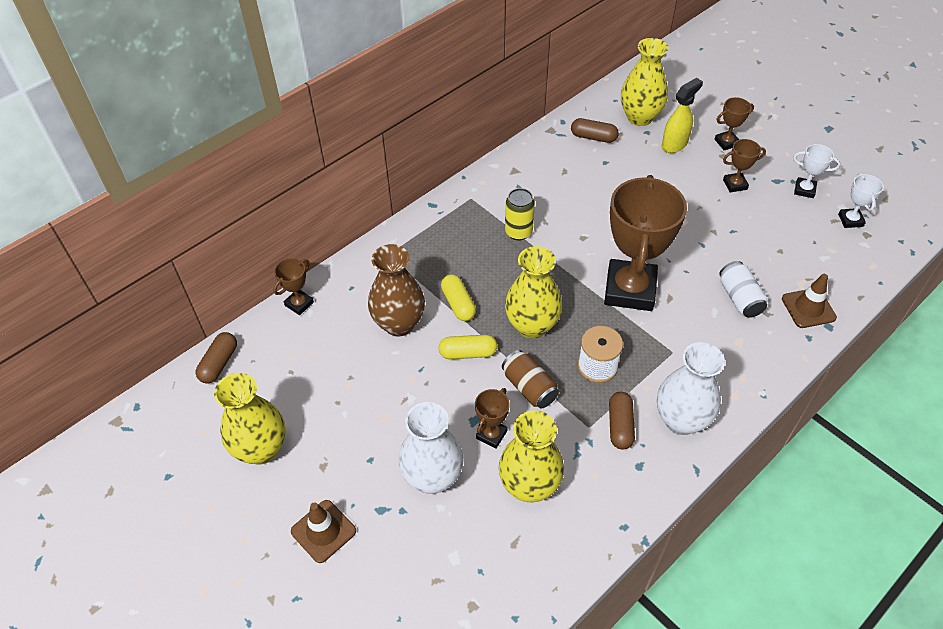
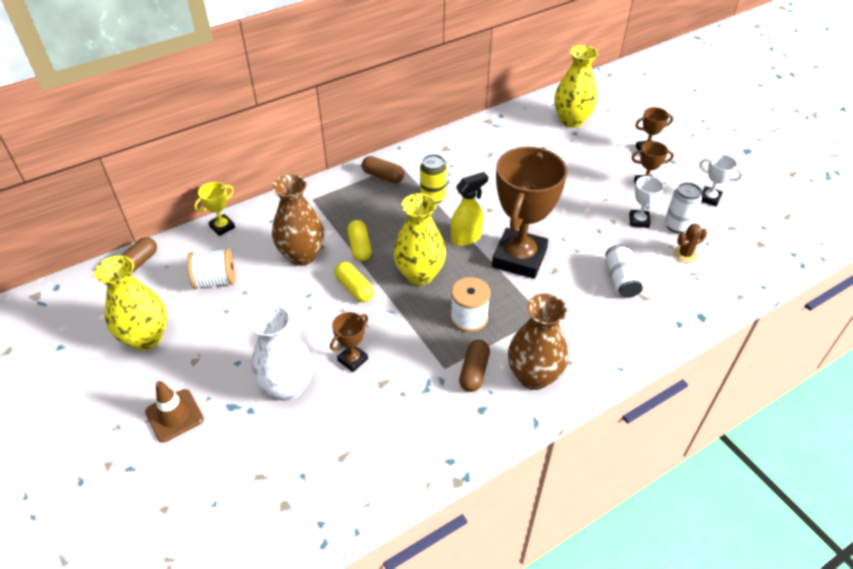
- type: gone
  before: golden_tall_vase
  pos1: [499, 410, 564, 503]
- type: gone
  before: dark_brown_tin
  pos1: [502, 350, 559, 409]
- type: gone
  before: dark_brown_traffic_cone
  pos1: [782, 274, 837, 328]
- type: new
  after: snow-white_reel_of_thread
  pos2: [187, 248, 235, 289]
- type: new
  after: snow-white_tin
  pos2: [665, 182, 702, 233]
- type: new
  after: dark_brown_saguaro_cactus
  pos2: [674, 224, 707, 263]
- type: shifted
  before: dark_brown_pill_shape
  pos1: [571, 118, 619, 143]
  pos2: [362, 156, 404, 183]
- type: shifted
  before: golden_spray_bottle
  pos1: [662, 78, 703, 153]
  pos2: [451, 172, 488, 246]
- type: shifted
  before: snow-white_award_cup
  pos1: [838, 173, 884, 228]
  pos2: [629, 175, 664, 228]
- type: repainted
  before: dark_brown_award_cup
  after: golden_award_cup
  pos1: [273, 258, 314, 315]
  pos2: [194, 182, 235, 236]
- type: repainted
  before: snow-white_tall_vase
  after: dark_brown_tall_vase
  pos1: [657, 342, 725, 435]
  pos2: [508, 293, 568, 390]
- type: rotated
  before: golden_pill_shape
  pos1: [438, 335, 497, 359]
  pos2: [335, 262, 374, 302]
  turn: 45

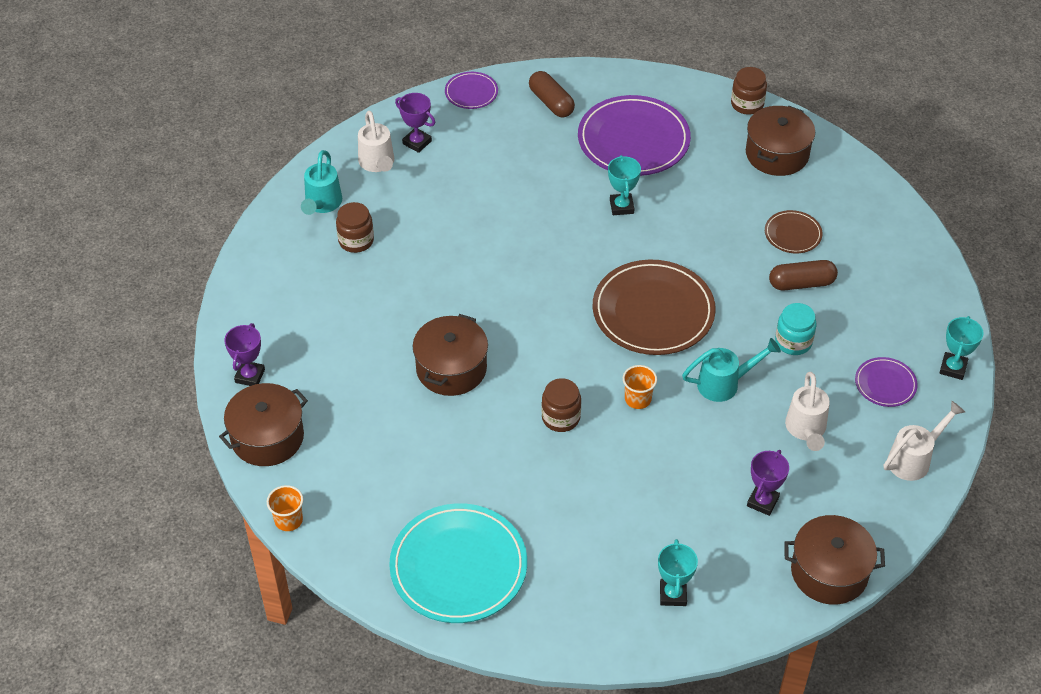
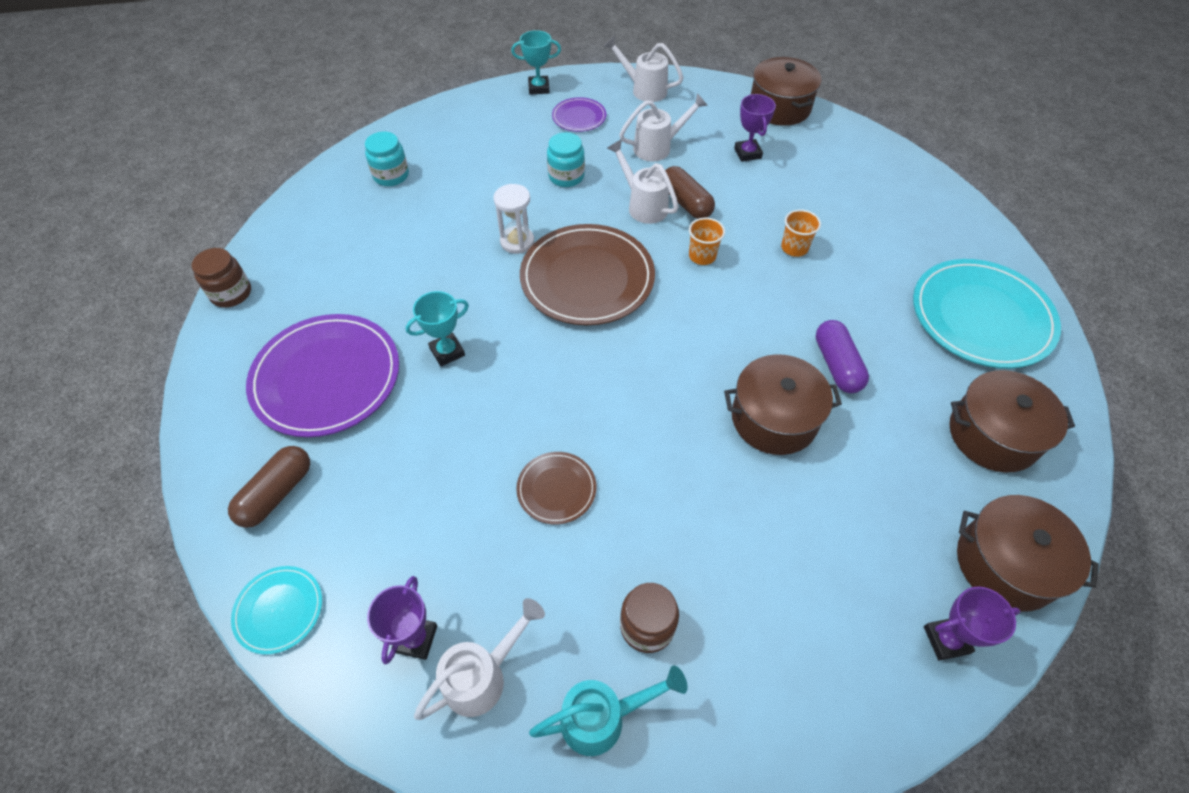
- type: gone
  before: dark_brown_jar
  pos1: [541, 378, 581, 432]
- type: gone
  before: turquoise_award_cup
  pos1: [658, 539, 698, 606]
- type: new
  after: turquoise_jar
  pos2: [365, 132, 409, 186]
- type: new
  after: snow-white_sandglass
  pos2: [493, 184, 534, 254]
- type: new
  after: violet_pill_shape
  pos2: [816, 320, 869, 393]
- type: shifted
  before: bright_orange_beaker
  pos1: [267, 485, 303, 531]
  pos2: [781, 209, 821, 257]
- type: shifted
  before: dark_brown_cooking_pot
  pos1: [746, 106, 815, 176]
  pos2: [950, 370, 1075, 472]
- type: shifted
  before: dark_brown_flat_dish
  pos1: [765, 210, 823, 253]
  pos2: [516, 452, 596, 524]
- type: shifted
  before: dark_brown_pill_shape
  pos1: [769, 260, 838, 290]
  pos2: [665, 166, 715, 219]
- type: repainted
  before: violet_flat_dish
  after: turquoise_flat_dish
  pos1: [445, 72, 498, 109]
  pos2: [231, 566, 322, 655]
- type: repainted
  before: turquoise_sprinkling_can
  after: snow-white_sprinkling_can
  pos1: [682, 338, 781, 402]
  pos2: [607, 139, 679, 224]
- type: rotated
  before: violet_award_cup
  pos1: [747, 450, 789, 516]
  pos2: [734, 94, 776, 162]
  turn: 75

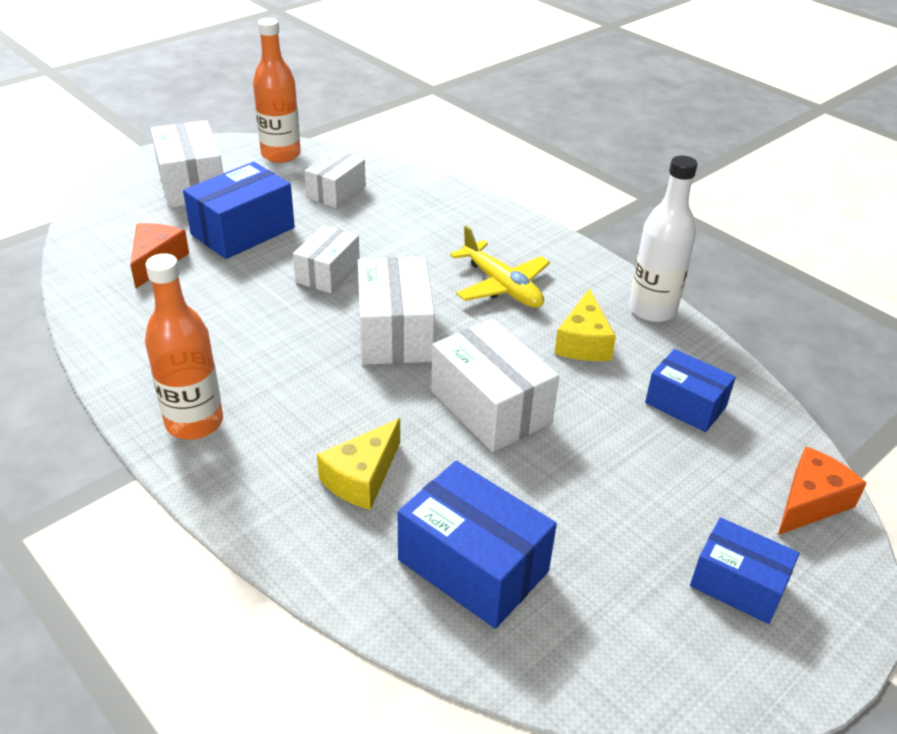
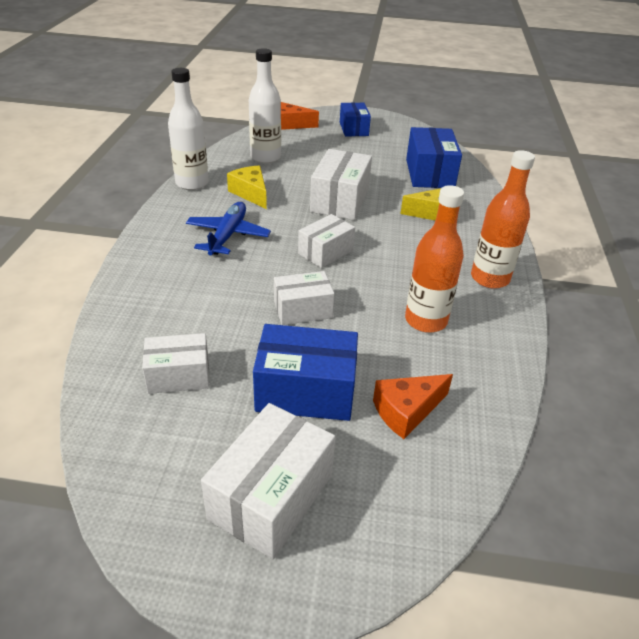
- type: shifted
  before: bright_orange_flask
  pos1: [253, 18, 301, 163]
  pos2: [405, 185, 464, 333]
- type: swapped
  before: royal_blue_package
  after: snow-white_flask
  pos1: [645, 349, 736, 432]
  pos2: [249, 48, 281, 164]
- type: repainted
  before: golden_toy_plane
  after: royal_blue_toy_plane
  pos1: [450, 226, 550, 308]
  pos2: [186, 202, 271, 255]
- type: rotated
  before: golden_cheese
  pos1: [554, 288, 616, 361]
  pos2: [227, 165, 267, 209]
  turn: -90
- type: scaled
  before: snow-white_package
  pos1: [358, 257, 435, 365]
  pos2: [298, 214, 355, 268]
  scale: 0.65

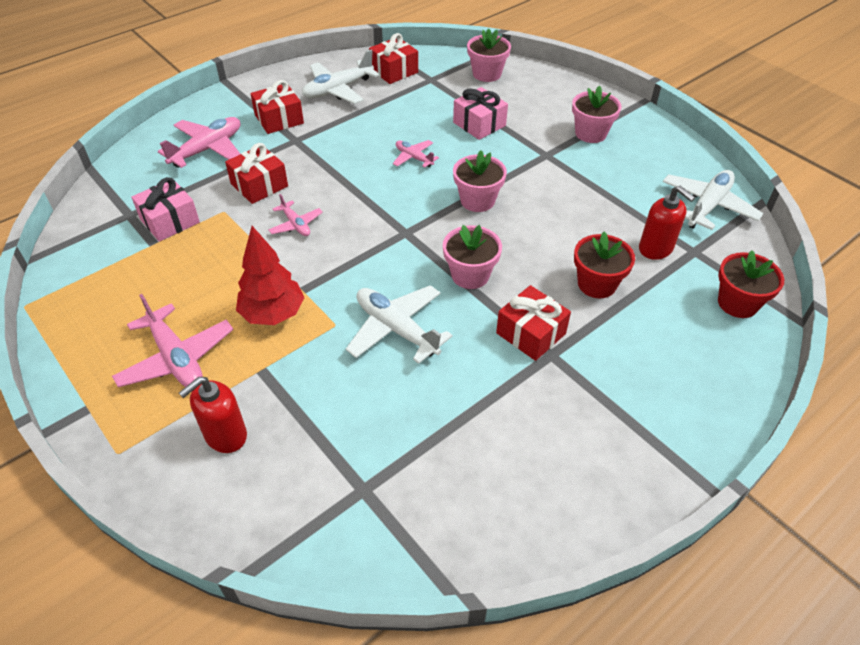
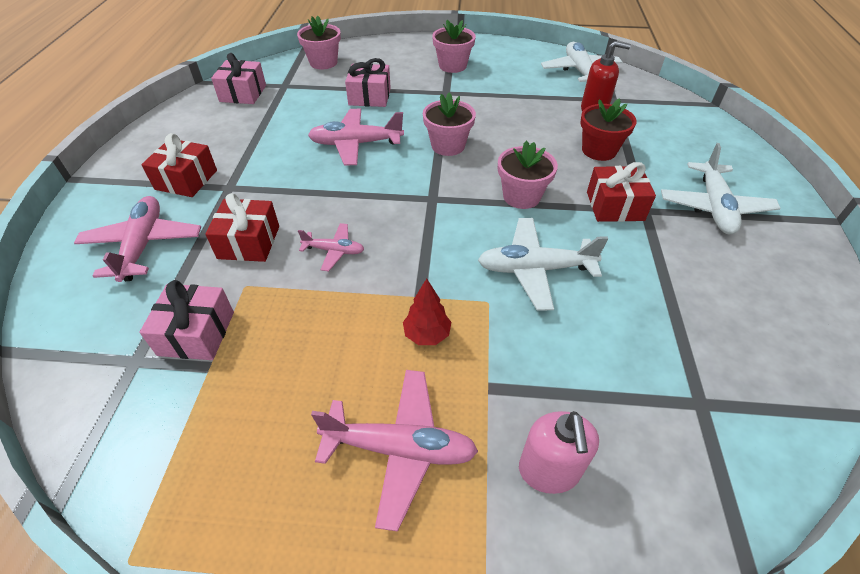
- type: gone
  before: red_potted_plant
  pos1: [718, 250, 784, 318]
- type: shifted
  before: snow-white_toy_plane
  pos1: [302, 49, 379, 104]
  pos2: [661, 143, 781, 234]
- type: repainted
  before: red_pump_bottle
  after: pink_pump_bottle
  pos1: [179, 377, 247, 453]
  pos2: [519, 411, 599, 494]
- type: repainted
  before: red_wrapped_gift
  after: pink_wrapped_gift
  pos1: [369, 33, 418, 84]
  pos2: [211, 53, 266, 104]
- type: scaled
  before: red_toy_tree
  pos1: [236, 226, 304, 325]
  pos2: [403, 278, 451, 345]
  scale: 0.61
- type: scaled
  before: pink_toy_plane
  pos1: [393, 140, 439, 168]
  pos2: [308, 109, 404, 166]
  scale: 1.79

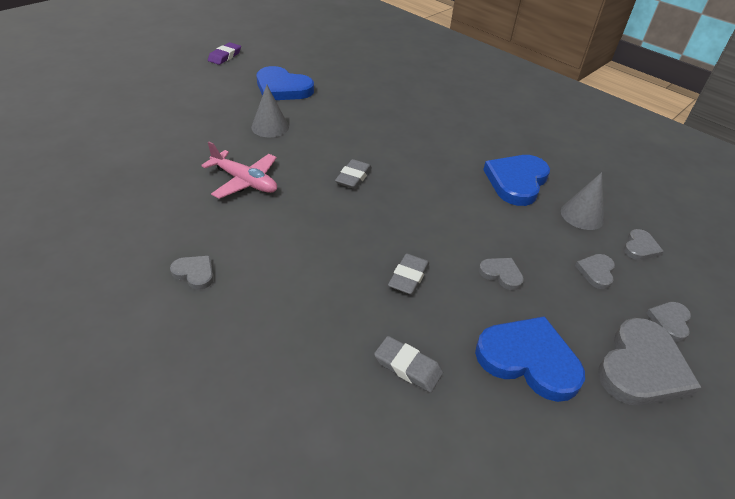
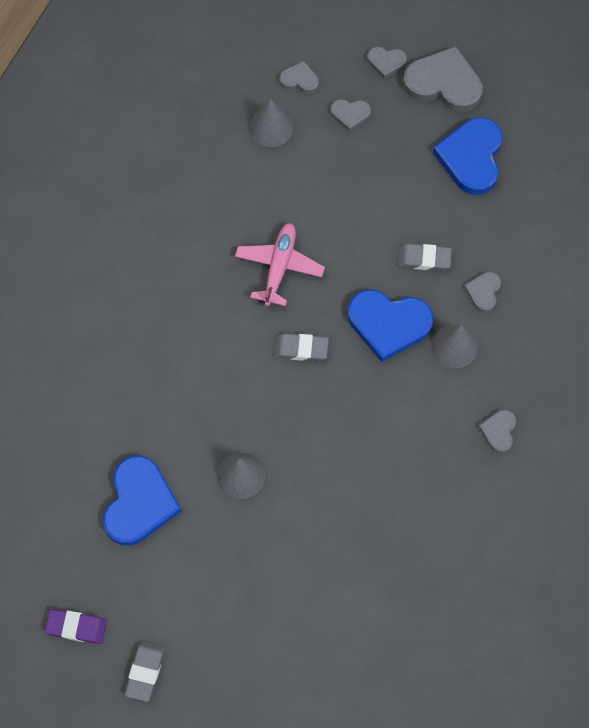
- type: new
  after: grey_cone_shape
  pos2: [431, 324, 478, 368]
- type: shifted
  before: pink_toy_plane
  pos1: [201, 142, 277, 199]
  pos2: [235, 223, 325, 306]
- type: shifted
  before: grey_eraser
  pos1: [374, 336, 443, 393]
  pos2: [125, 641, 165, 702]
- type: shifted
  before: grey_heart
  pos1: [479, 258, 524, 290]
  pos2: [464, 272, 501, 312]
- type: shifted
  before: royal_blue_heart
  pos1: [483, 155, 550, 206]
  pos2: [348, 290, 434, 362]

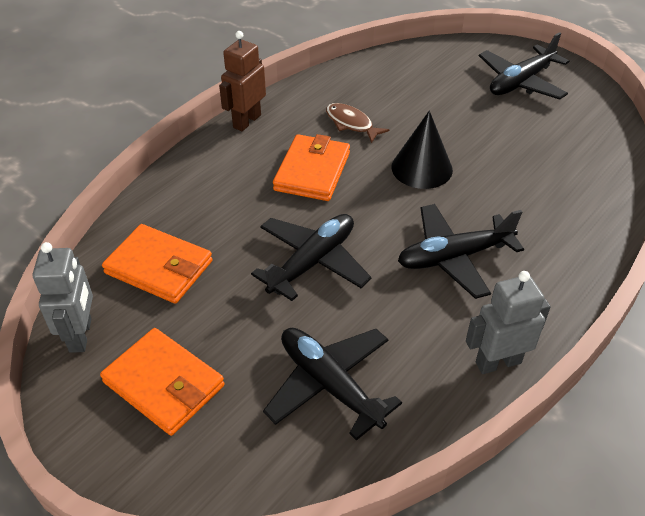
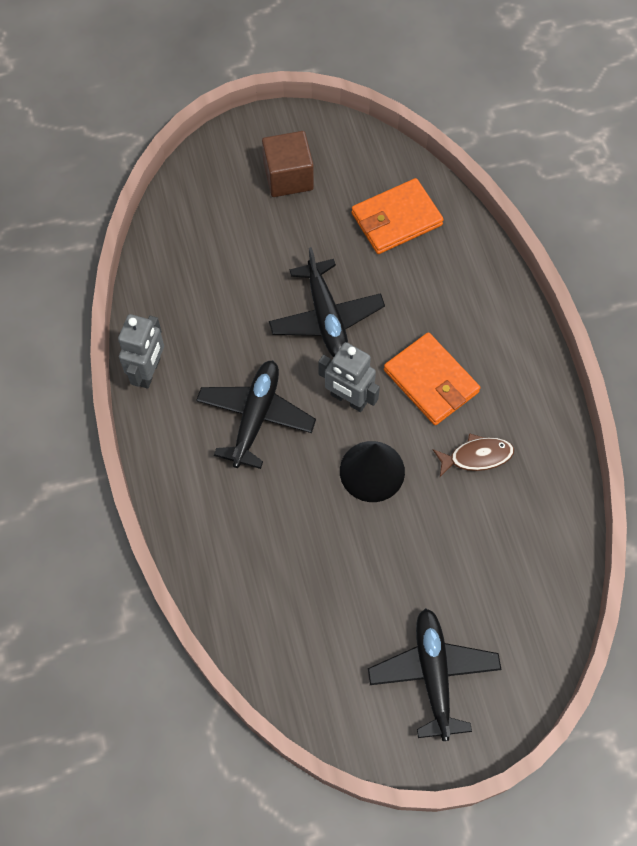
- type: gone
  before: dark_brown_robot
  pos1: [219, 31, 266, 131]
- type: gone
  before: ebony_toy_plane
  pos1: [263, 328, 402, 441]
- type: shifted
  before: grey_robot
  pos1: [32, 242, 93, 353]
  pos2: [318, 342, 380, 412]
- type: swapped
  before: bright_orange_card_wallet
  after: dark_brown_solid_cube
  pos1: [100, 328, 225, 436]
  pos2: [262, 131, 314, 197]

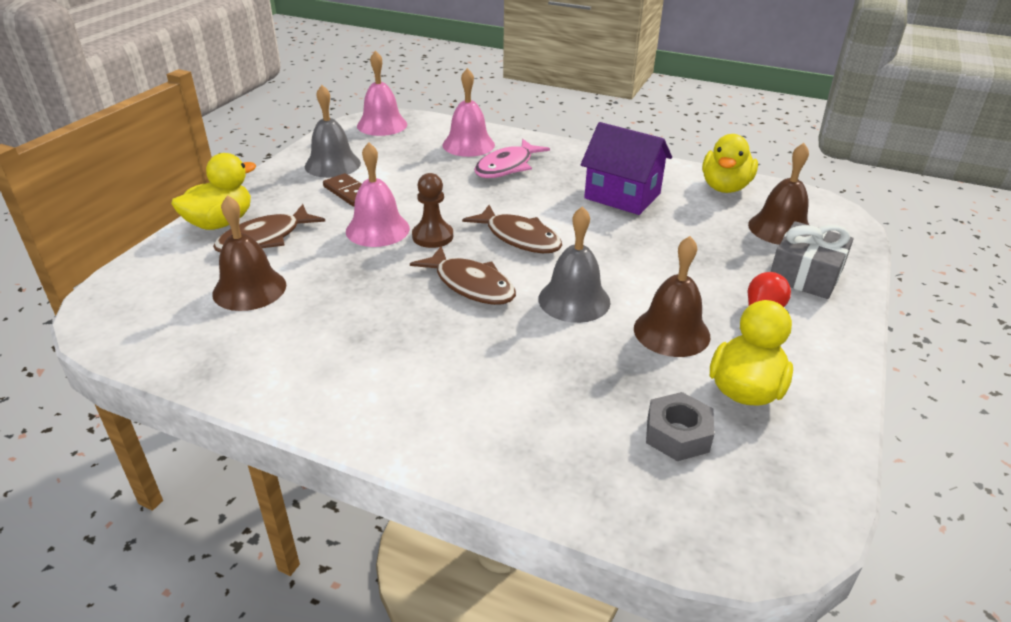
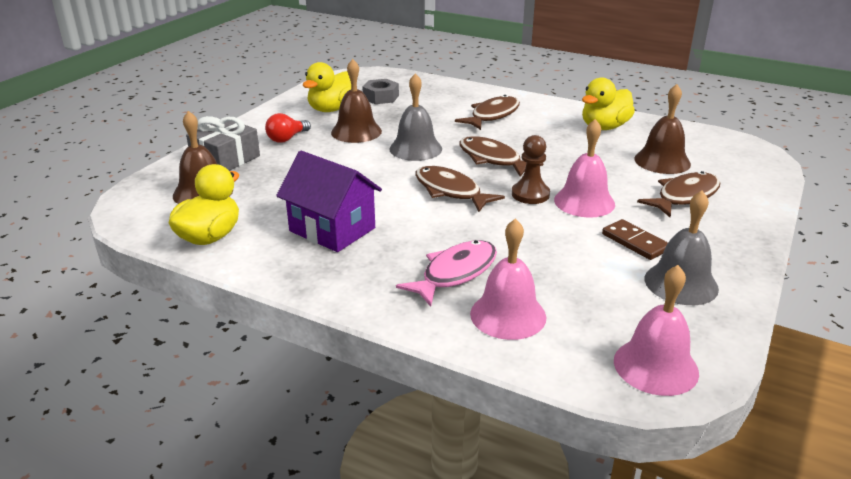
- type: new
  after: dark_brown_fish_figure
  pos2: [455, 95, 520, 130]
- type: shifted
  before: golden_rubber_duck
  pos1: [171, 153, 256, 230]
  pos2: [582, 77, 635, 130]

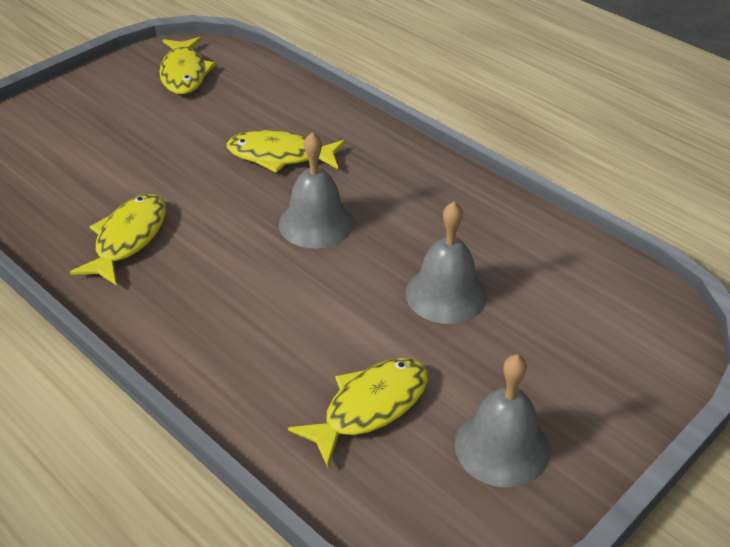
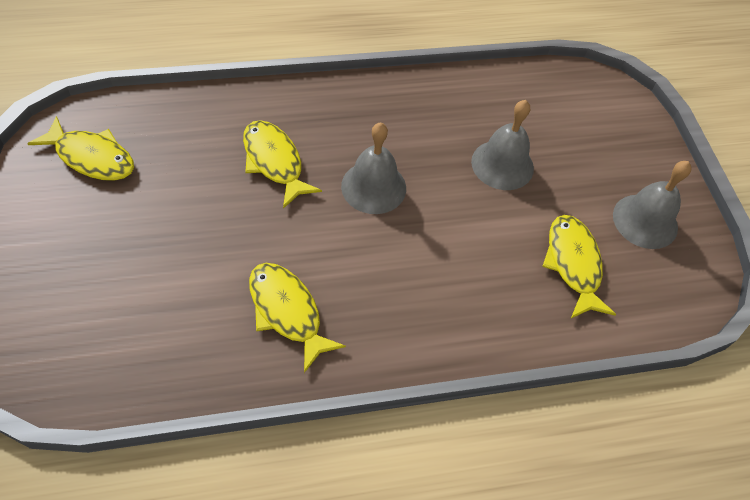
- type: rotated
  before: golden_fish_figure
  pos1: [226, 130, 345, 173]
  pos2: [243, 120, 322, 209]
  turn: 105

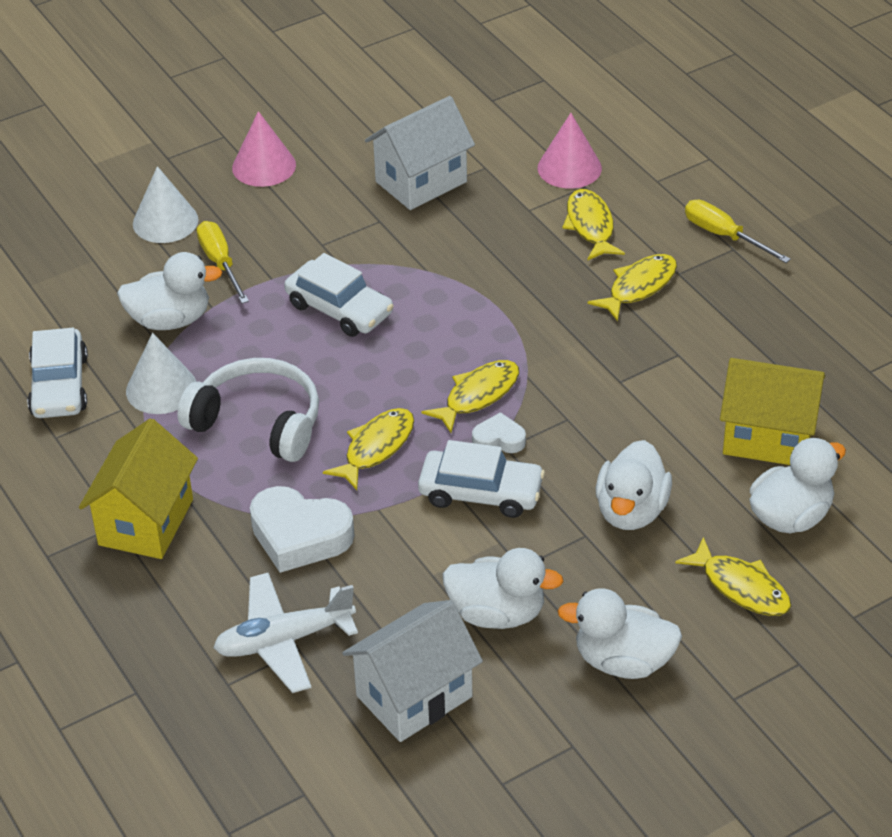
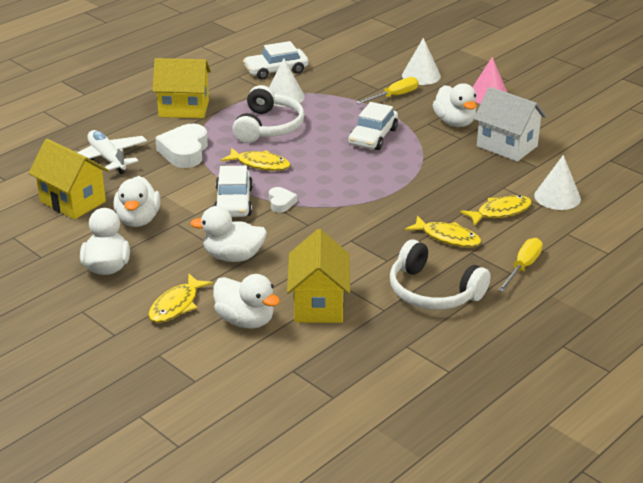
- type: gone
  before: golden_fish_figure
  pos1: [421, 360, 519, 433]
- type: new
  after: snow-white_over-ear_headphones
  pos2: [390, 239, 491, 310]
- type: shifted
  before: snow-white_rubber_duck
  pos1: [117, 252, 222, 330]
  pos2: [433, 83, 477, 127]
- type: repainted
  before: snow-white_house
  after: golden_house
  pos1: [342, 600, 483, 742]
  pos2: [29, 139, 109, 219]
- type: repainted
  before: pink_cone_shape
  after: snow-white_cone_shape
  pos1: [538, 113, 602, 189]
  pos2: [534, 155, 581, 210]

